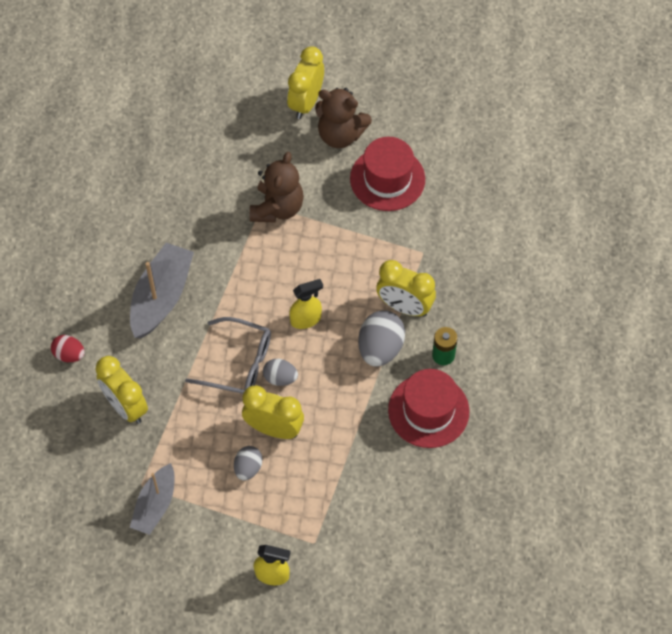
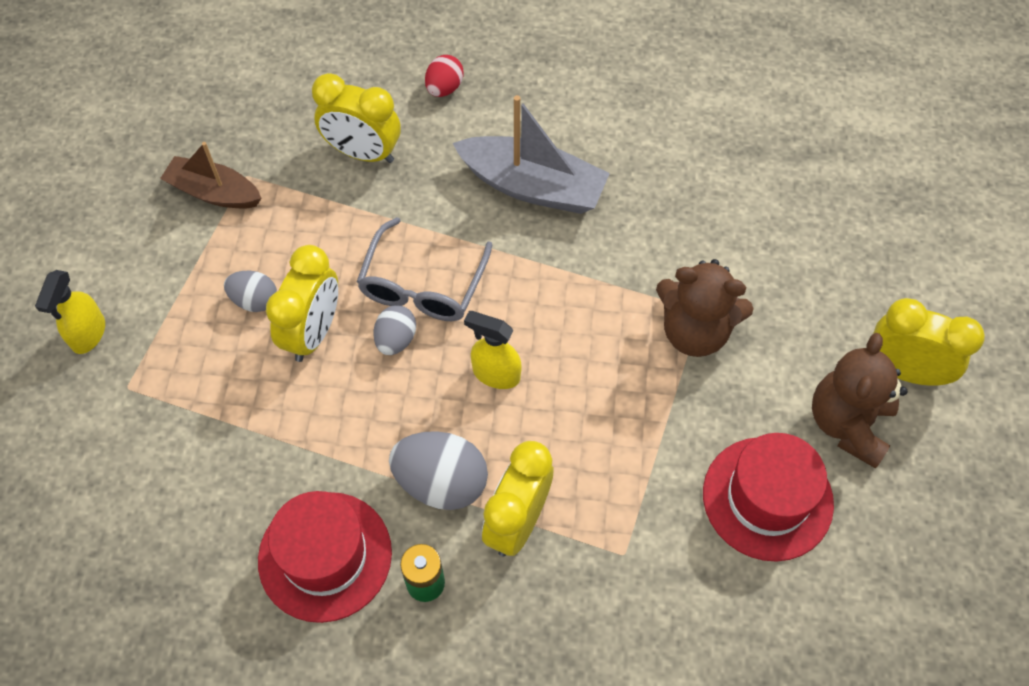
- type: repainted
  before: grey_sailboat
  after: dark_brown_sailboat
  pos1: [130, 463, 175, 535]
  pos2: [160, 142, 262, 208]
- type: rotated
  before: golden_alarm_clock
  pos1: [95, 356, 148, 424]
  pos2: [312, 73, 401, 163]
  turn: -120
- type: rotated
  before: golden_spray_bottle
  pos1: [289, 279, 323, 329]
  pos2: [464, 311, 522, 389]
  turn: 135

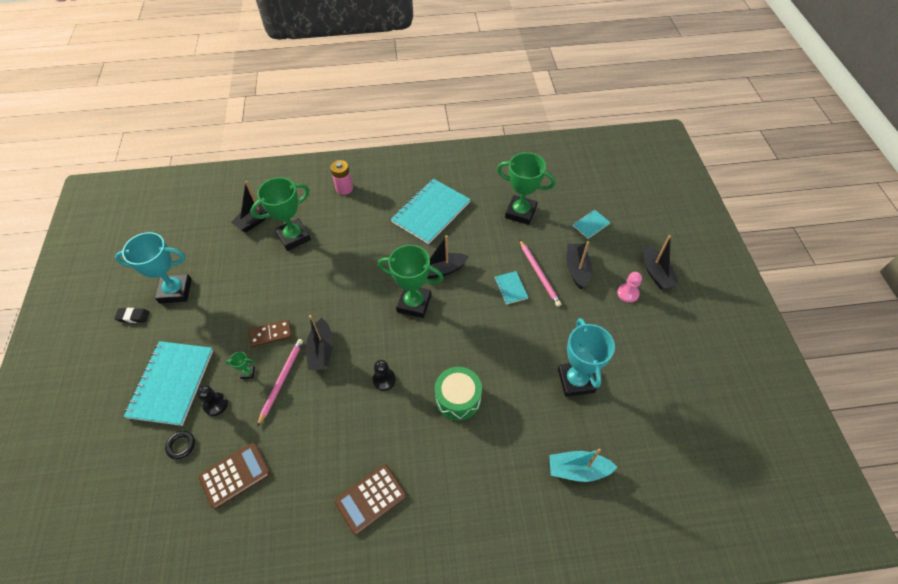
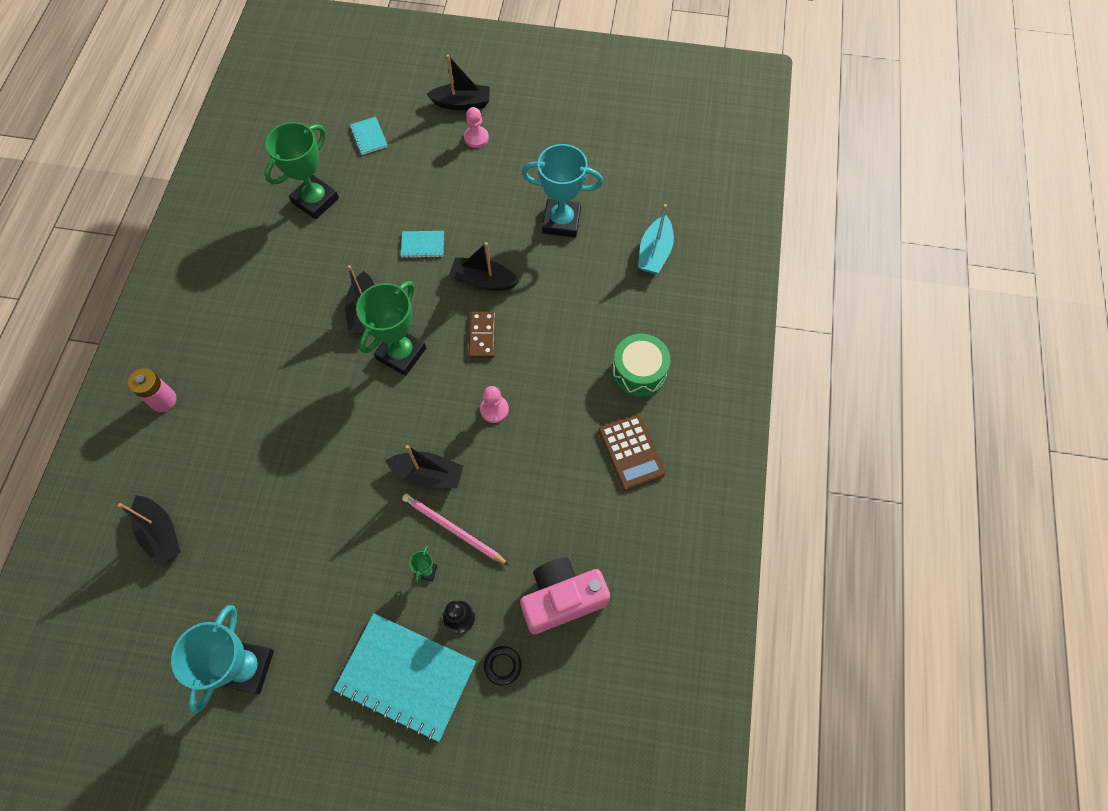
- type: gone
  before: ebony_eraser
  pos1: [114, 308, 150, 323]
- type: gone
  before: green_award_cup
  pos1: [250, 177, 311, 251]
- type: gone
  before: turquoise_exercise_book
  pos1: [391, 179, 471, 244]
- type: gone
  before: pink_wooden_pencil
  pos1: [519, 239, 561, 307]
- type: shifted
  before: dark_brown_domino_tile
  pos1: [249, 320, 292, 347]
  pos2: [468, 311, 496, 358]
- type: shifted
  before: green_toy_drum
  pos1: [435, 367, 482, 421]
  pos2: [612, 334, 670, 397]
- type: shifted
  before: ebony_sailboat
  pos1: [566, 241, 592, 289]
  pos2: [449, 242, 519, 291]
- type: swapped
  before: dark_brown_calculator
  after: pink_compact_camera
  pos1: [199, 443, 270, 509]
  pos2: [520, 558, 610, 634]
- type: repainted
  before: ebony_game_pawn
  after: pink_game_pawn
  pos1: [373, 360, 396, 391]
  pos2: [480, 386, 509, 423]

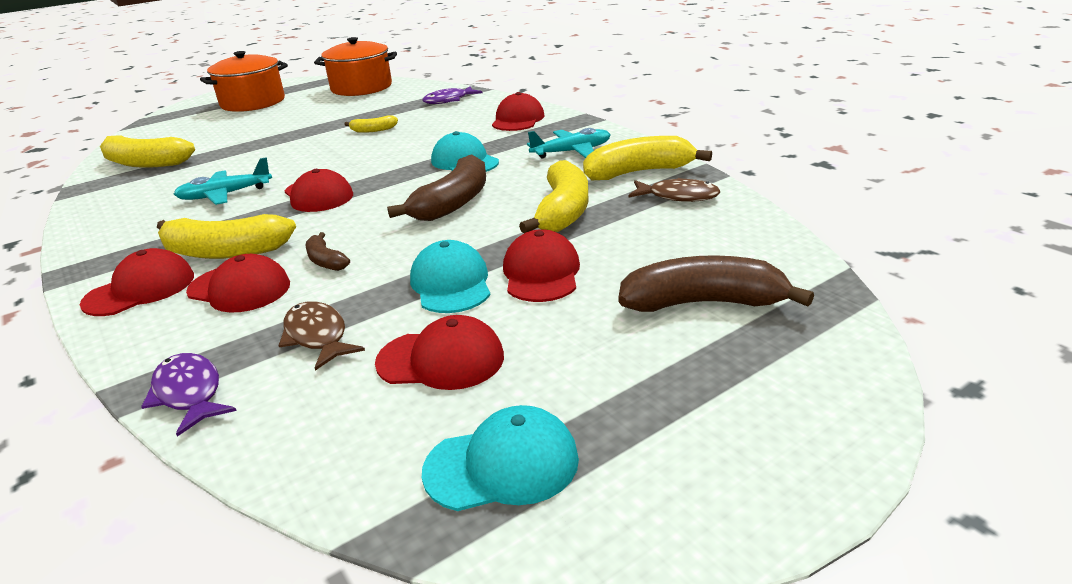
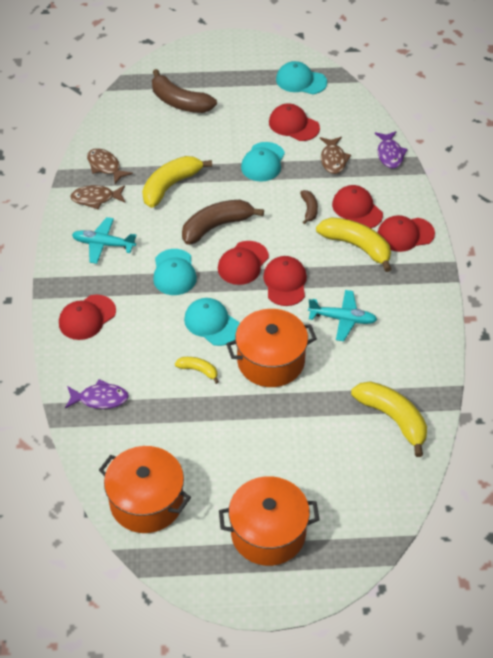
- type: new
  after: turquoise_peaked_cap
  pos2: [184, 298, 240, 346]
- type: new
  after: bright_orange_cooking_pot
  pos2: [226, 309, 317, 387]
- type: shifted
  before: red_peaked_cap
  pos1: [503, 229, 580, 302]
  pos2: [218, 241, 269, 285]
- type: swapped
  before: golden_banana
  after: dark_brown_fish_figure
  pos1: [583, 136, 712, 180]
  pos2: [70, 185, 126, 209]

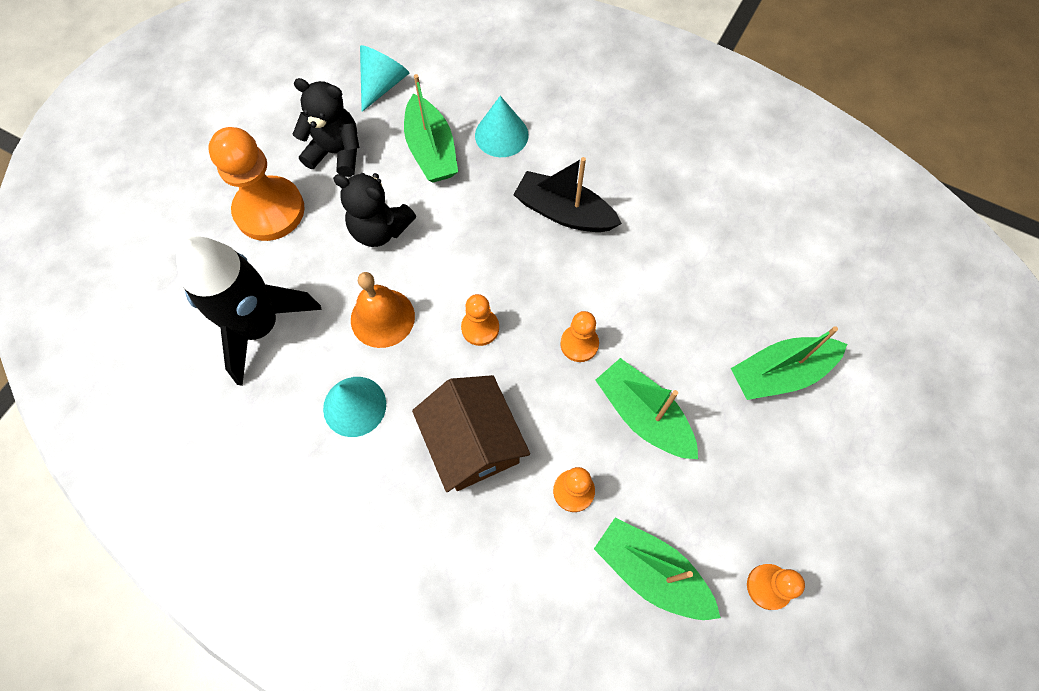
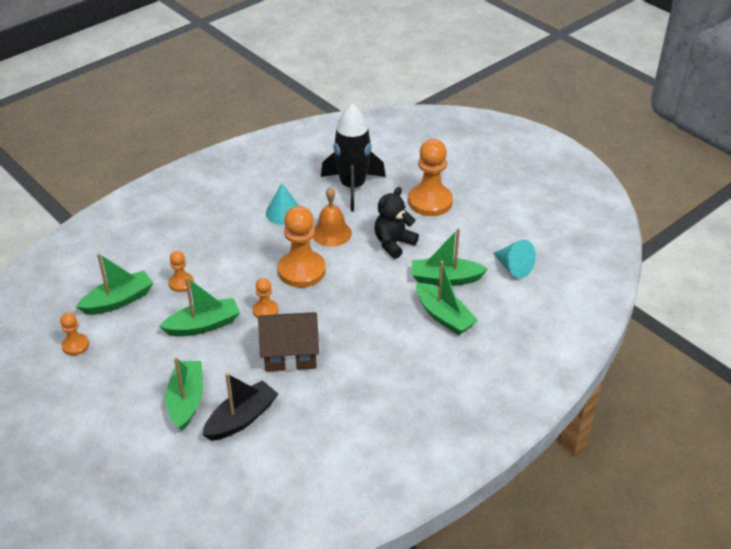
- type: gone
  before: ebony_teddy_bear
  pos1: [293, 78, 359, 177]
- type: shifted
  before: dark_brown_house
  pos1: [412, 375, 530, 492]
  pos2: [258, 312, 319, 372]
- type: shifted
  before: ebony_sailboat
  pos1: [513, 157, 622, 232]
  pos2: [203, 373, 278, 441]
- type: swapped
  before: turquoise_cone_shape
  after: green_sailboat
  pos1: [475, 96, 529, 157]
  pos2: [416, 261, 478, 335]
- type: scaled
  before: bright_orange_game_pawn
  pos1: [461, 294, 499, 346]
  pos2: [278, 206, 326, 288]
  scale: 1.95

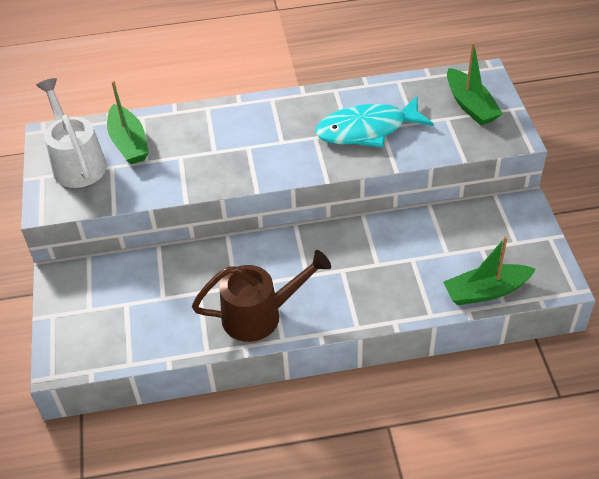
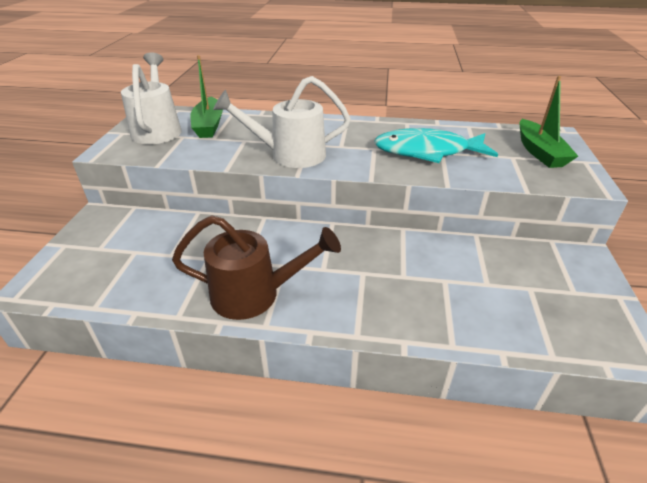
- type: gone
  before: green_sailboat
  pos1: [443, 236, 536, 305]
- type: new
  after: snow-white_sprinkling_can
  pos2: [213, 76, 351, 168]

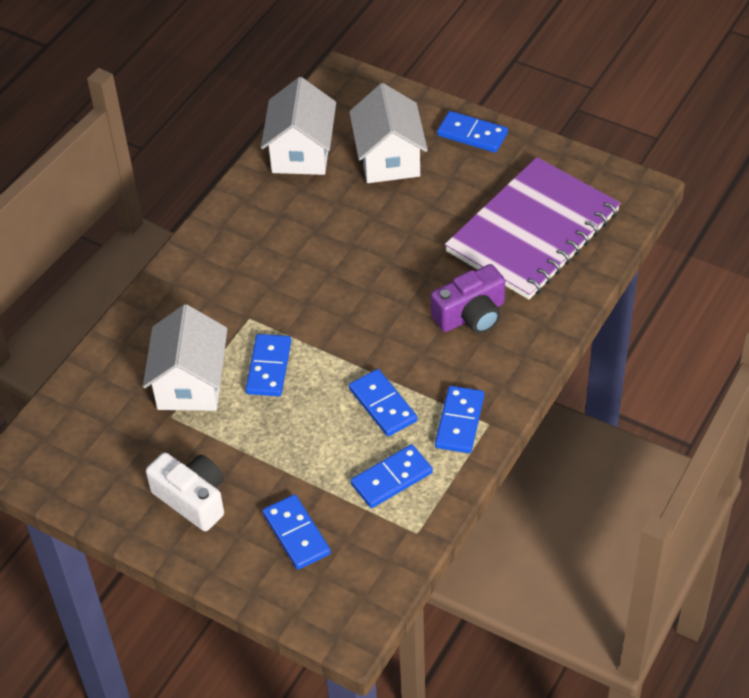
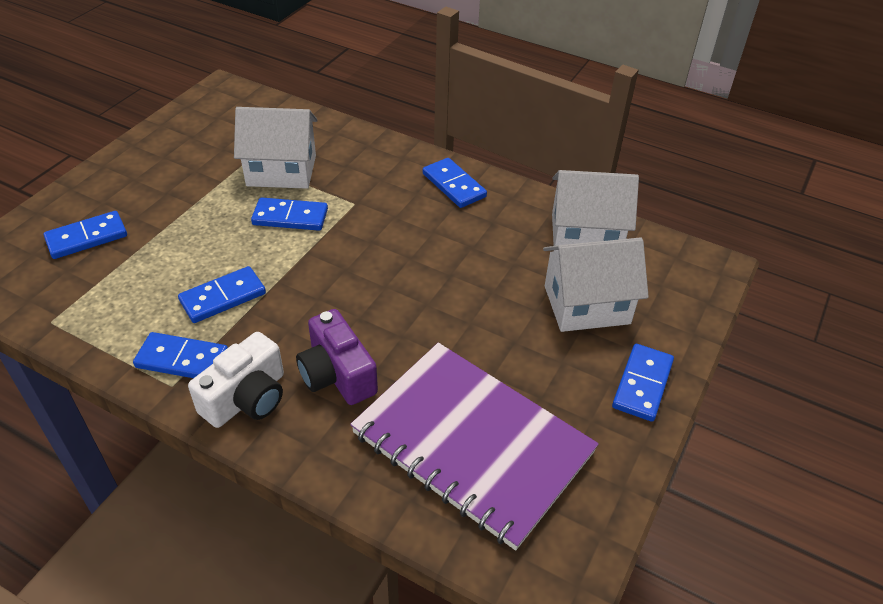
- type: shifted
  before: snow-white_compact_camera
  pos1: [146, 453, 224, 531]
  pos2: [188, 332, 284, 428]
- type: shifted
  before: royal_blue_domino_tile
  pos1: [351, 444, 433, 508]
  pos2: [423, 158, 487, 208]

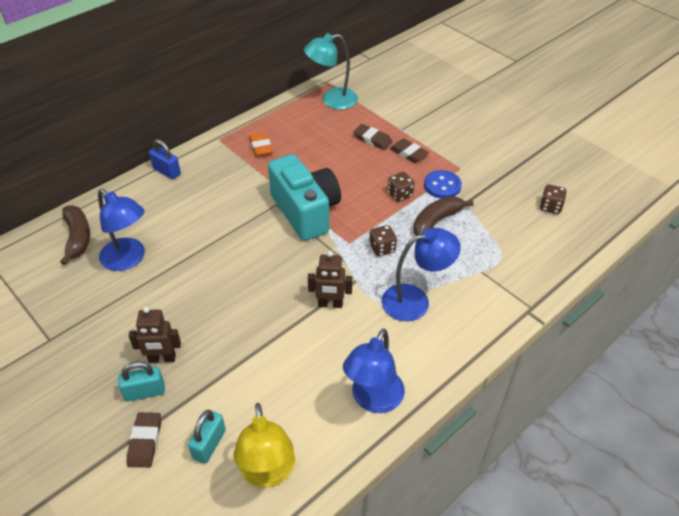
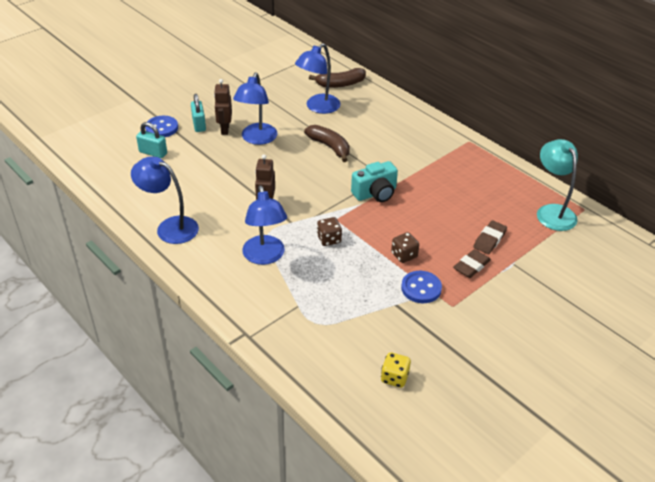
- type: gone
  before: royal_blue_small_lock
  pos1: [149, 139, 181, 180]
- type: gone
  before: golden_reading_lamp
  pos1: [233, 403, 295, 488]
- type: gone
  before: bright_orange_eraser
  pos1: [249, 132, 273, 157]
- type: new
  after: royal_blue_reading_lamp
  pos2: [233, 72, 277, 145]
- type: shifted
  before: dark_brown_banana
  pos1: [413, 196, 474, 235]
  pos2: [304, 125, 350, 162]
- type: swapped
  before: dark_brown_eraser
  after: royal_blue_button
  pos1: [127, 412, 161, 468]
  pos2: [145, 116, 178, 137]
- type: repainted
  before: dark_brown_die
  after: golden_die
  pos1: [540, 184, 567, 214]
  pos2: [381, 352, 411, 388]
- type: scaled
  before: turquoise_compact_camera
  pos1: [268, 154, 341, 241]
  pos2: [351, 161, 398, 202]
  scale: 0.62

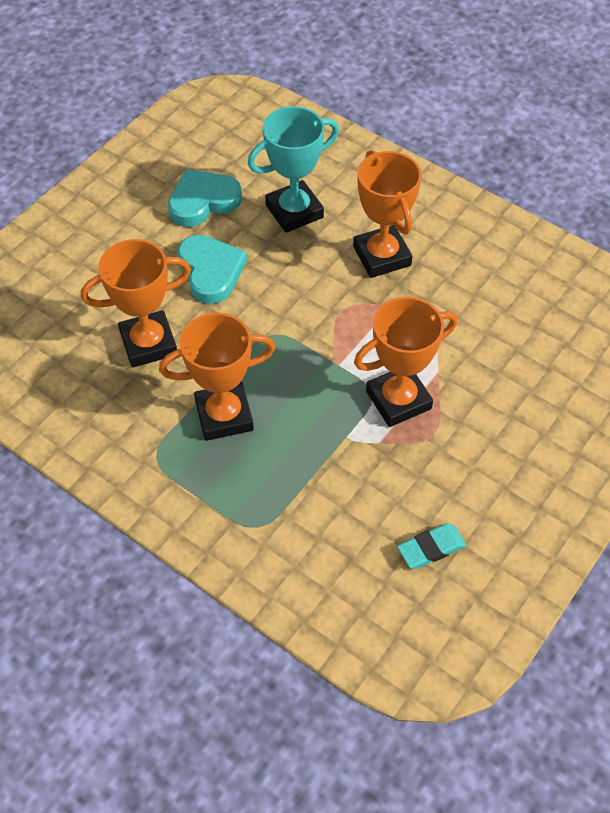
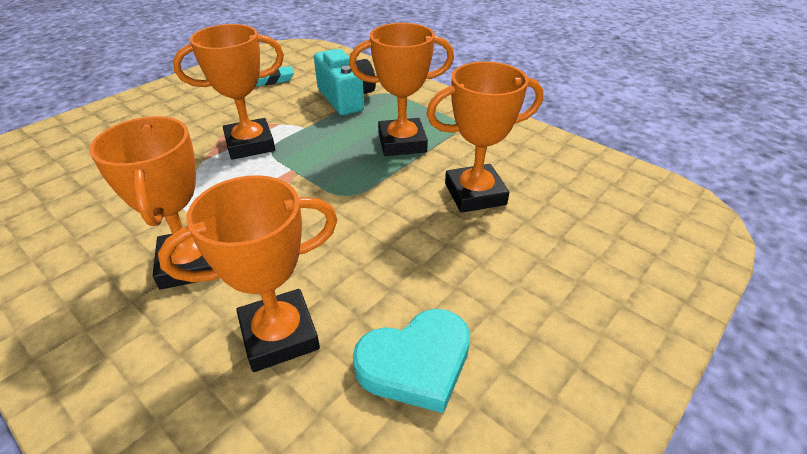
- type: gone
  before: turquoise_heart
  pos1: [177, 235, 247, 304]
- type: new
  after: turquoise_compact_camera
  pos2: [314, 49, 376, 115]
- type: repainted
  before: turquoise_award_cup
  after: bright_orange_award_cup
  pos1: [248, 106, 339, 233]
  pos2: [158, 175, 337, 372]

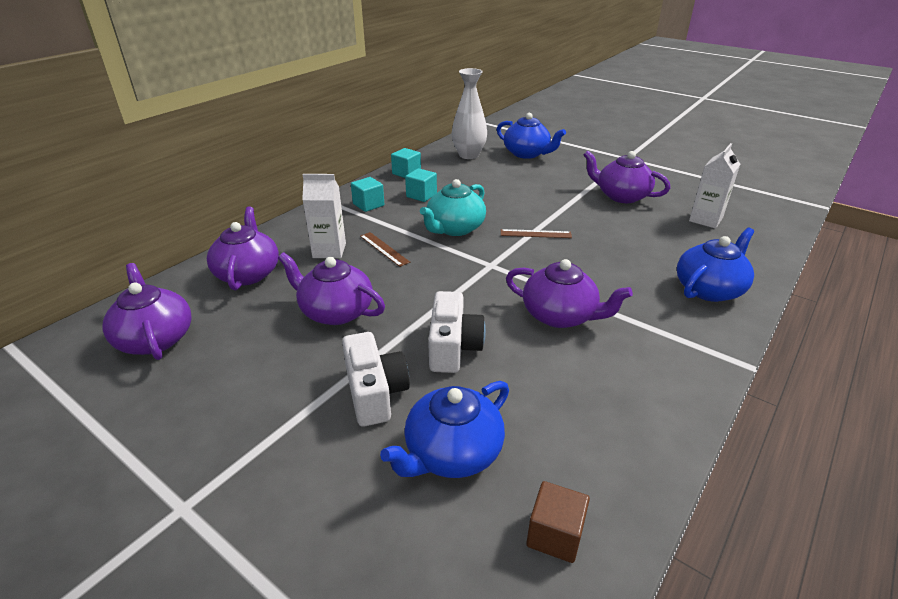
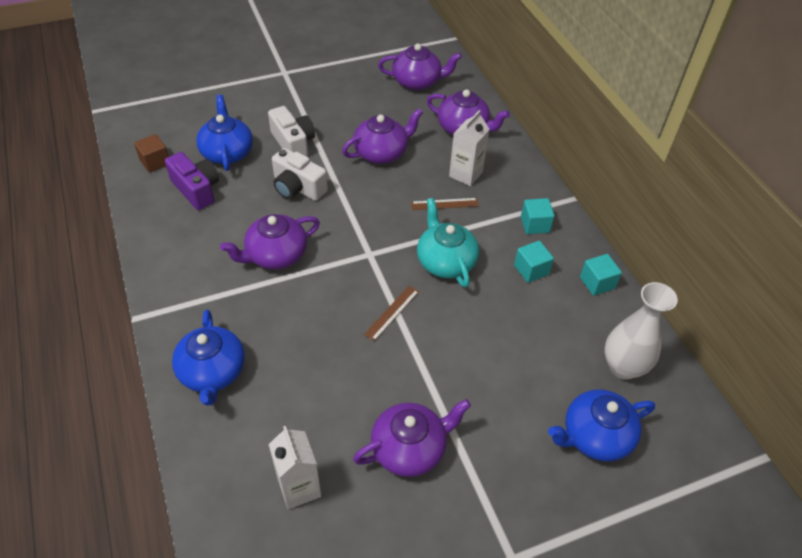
- type: new
  after: violet_compact_camera
  pos2: [165, 152, 219, 210]
- type: rotated
  before: snow-white_compact_camera
  pos1: [342, 332, 410, 427]
  pos2: [268, 106, 315, 156]
  turn: -135

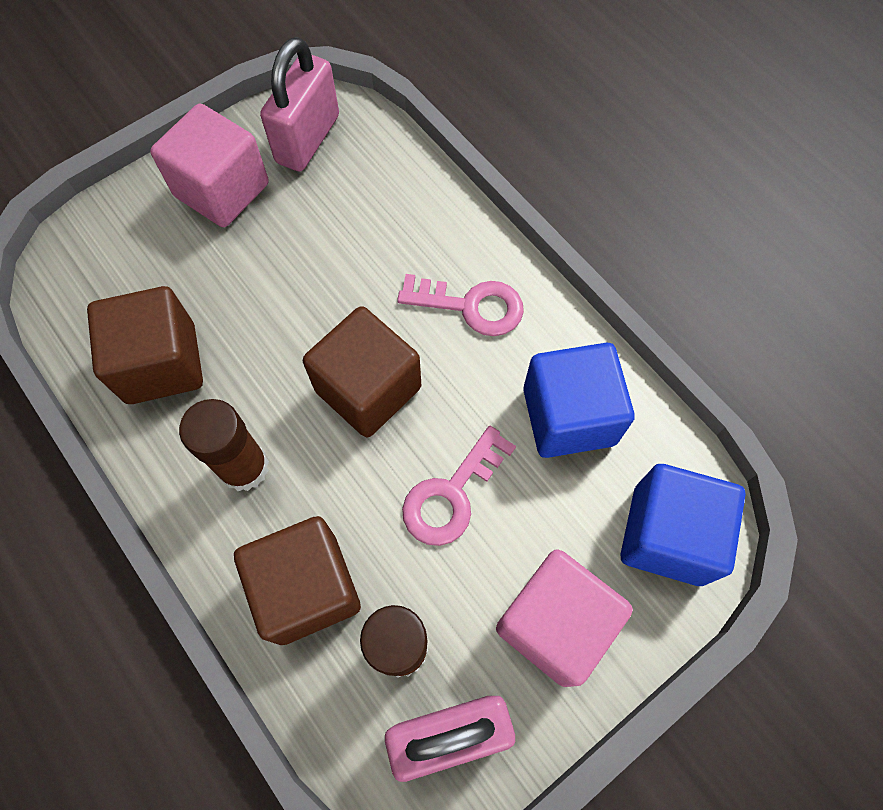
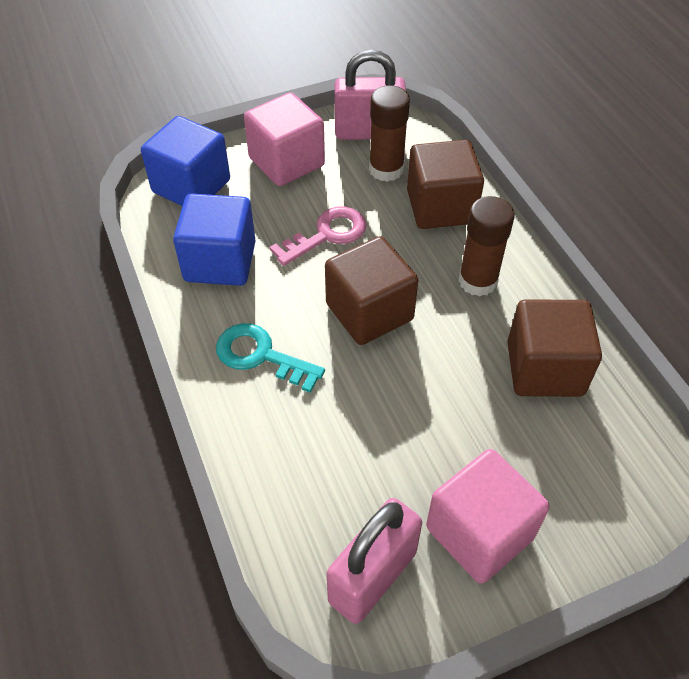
- type: repainted
  before: pink_door_key
  after: turquoise_door_key
  pos1: [397, 274, 524, 336]
  pos2: [216, 323, 325, 393]

